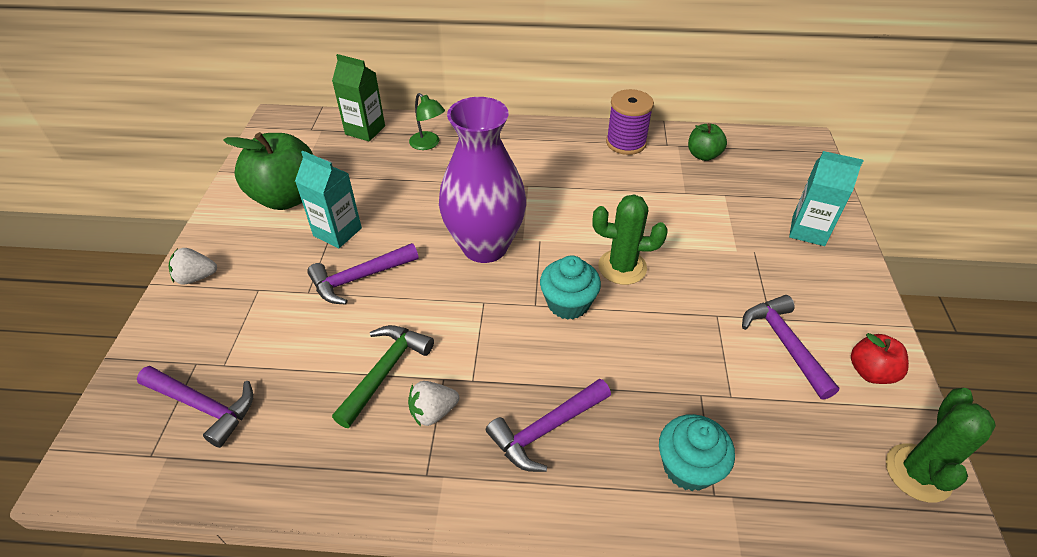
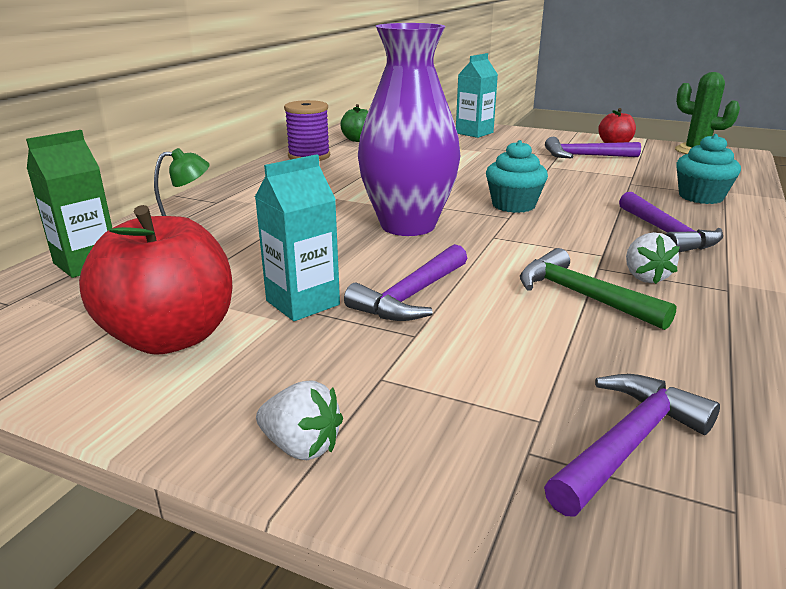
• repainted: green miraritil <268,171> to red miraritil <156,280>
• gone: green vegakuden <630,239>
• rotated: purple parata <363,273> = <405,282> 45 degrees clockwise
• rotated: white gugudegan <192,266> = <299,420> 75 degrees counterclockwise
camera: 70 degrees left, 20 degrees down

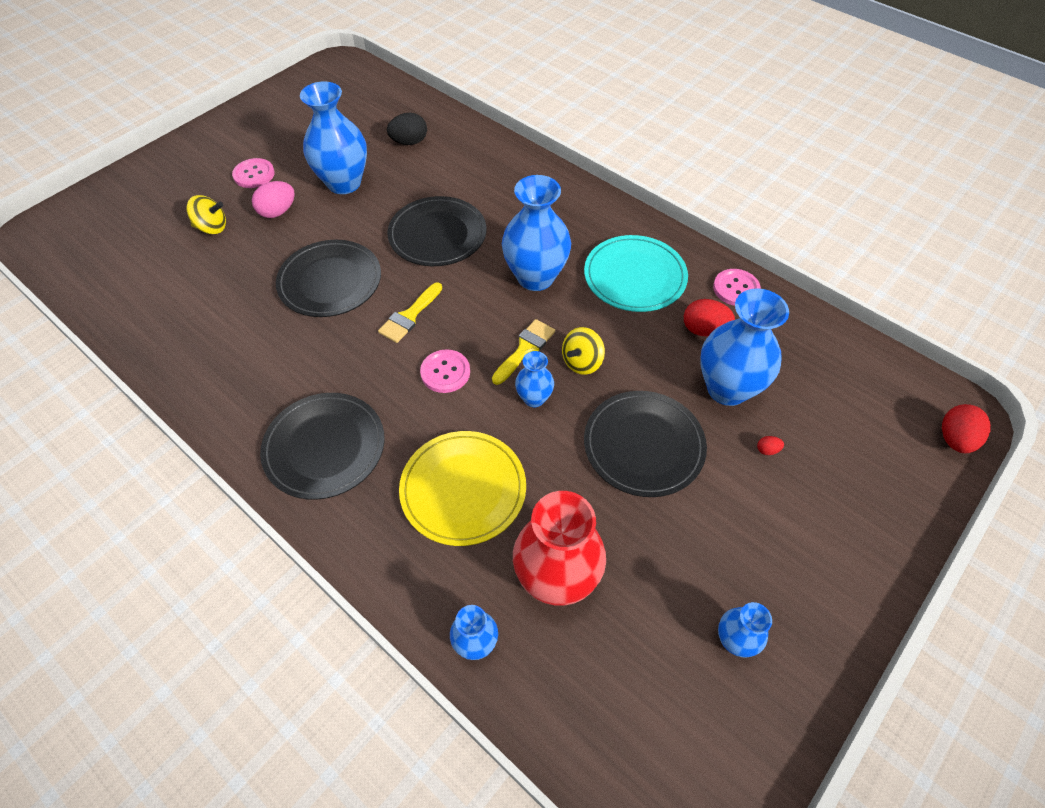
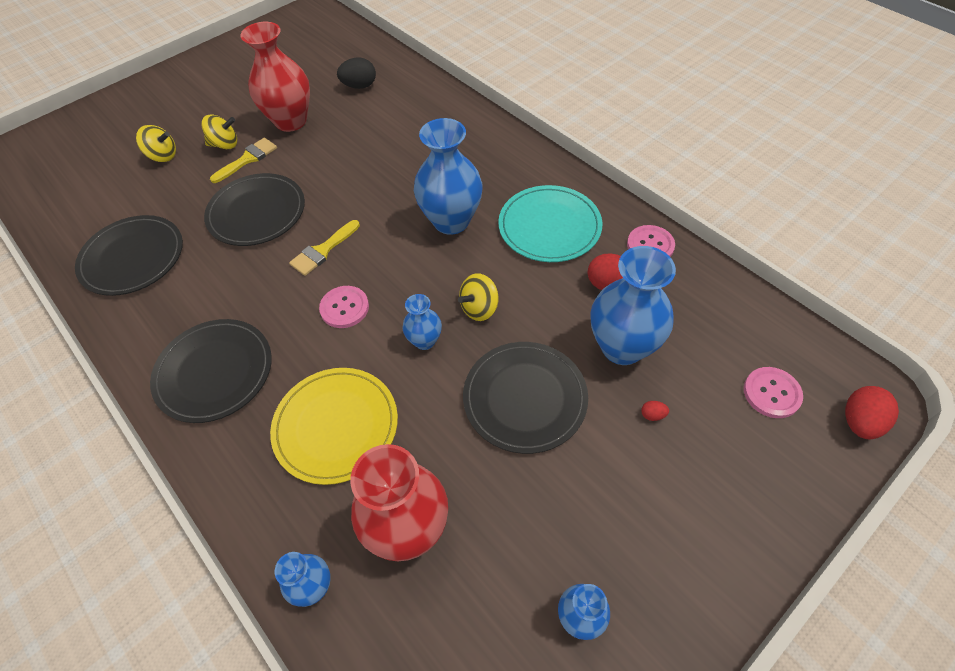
• repainted: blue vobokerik <333,137> to red vobokerik <275,77>
• shifted: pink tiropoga <253,173> to <773,392>
• swapped: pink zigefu <273,199> to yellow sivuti <219,132>
• shifted: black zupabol <436,231> to <129,255>
• shifted: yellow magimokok <523,352> to <243,160>
camera: 10 degrees right, 0 degrees up

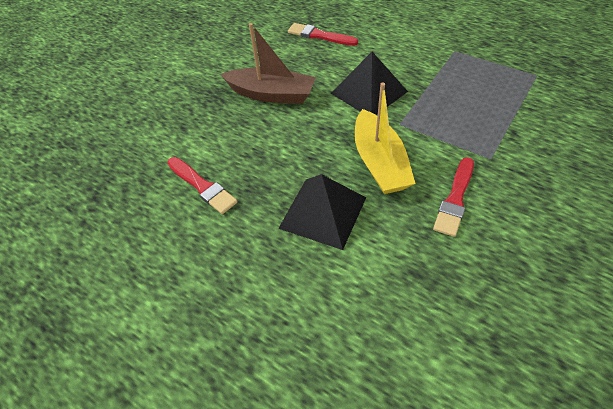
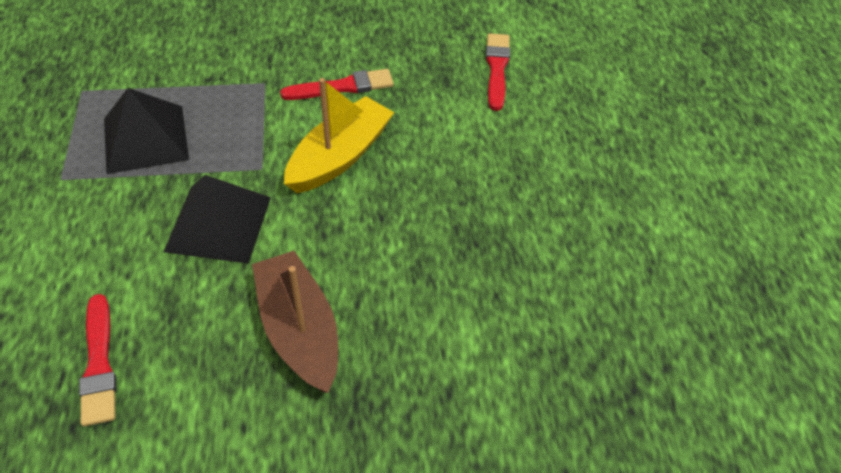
• shifted: red magimokok <202,185> to <498,72>
• shifted: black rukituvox <322,212> to <146,131>
camera: 135 degrees left, 0 degrees up

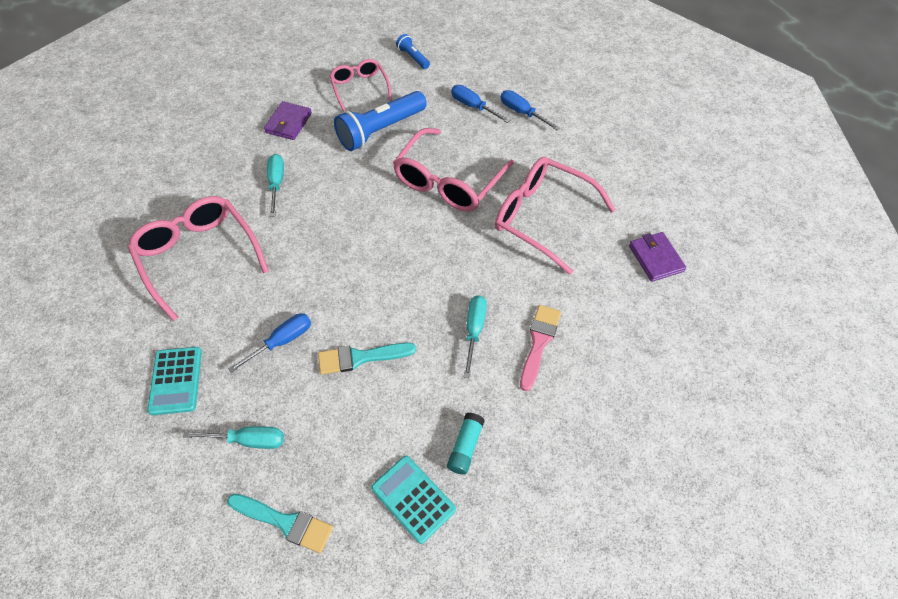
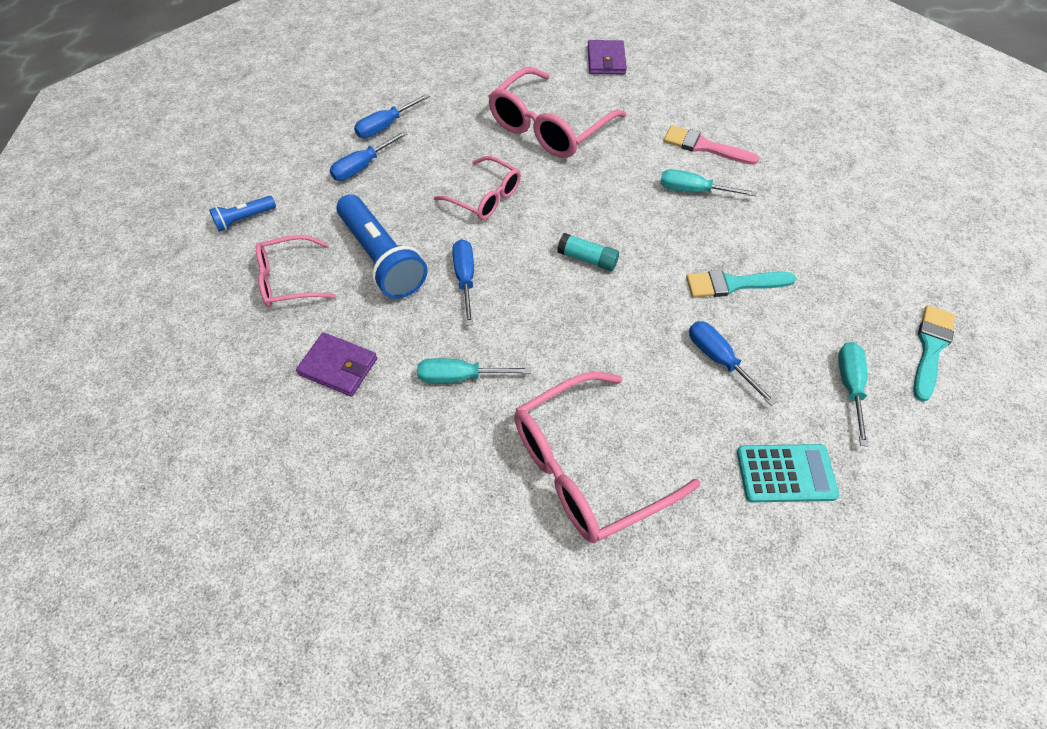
• scaled: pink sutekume <453,170> = <477,188> x0.60
• rotated: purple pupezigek <657,257> = <607,57> 75 degrees counterclockwise
• rotated: turquoise magimokok <367,359> = <741,283> 90 degrees clockwise
• shifted: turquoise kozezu <466,443> to <588,252>
• gone: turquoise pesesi <413,500>
• new: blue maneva <463,282>
camera: 85 degrees left, 0 degrees up

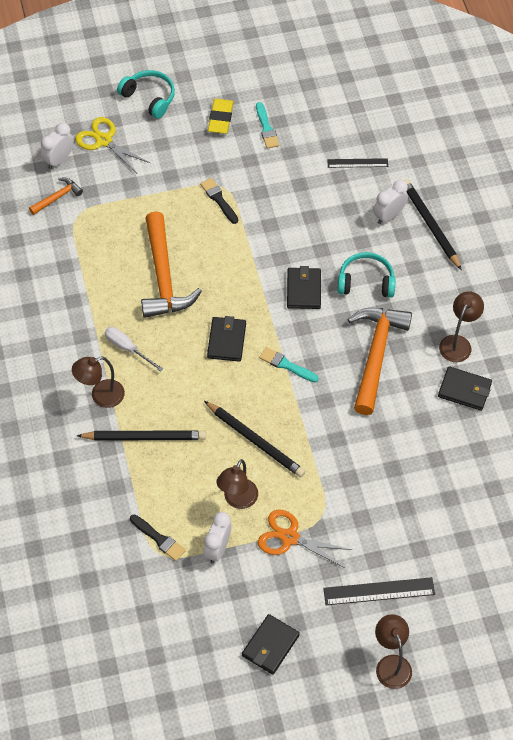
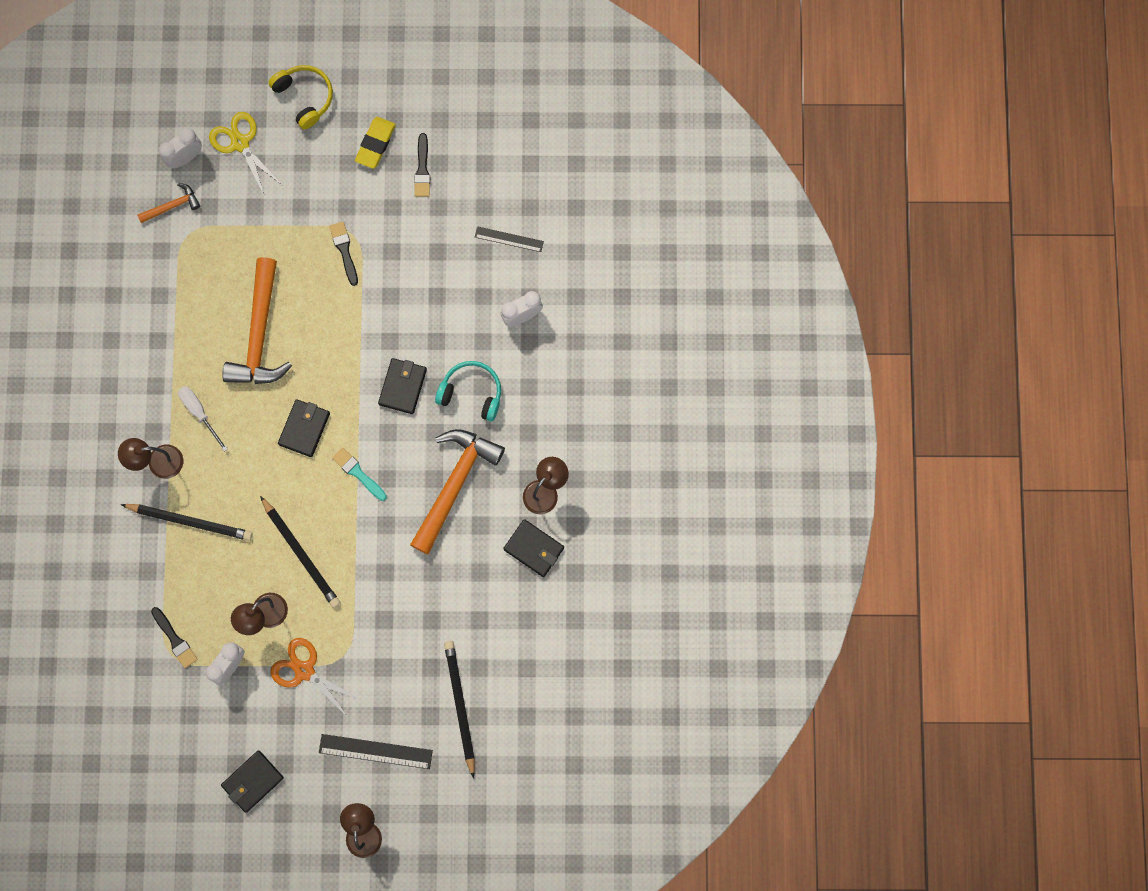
• repainted: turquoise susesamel <146,94> to yellow susesamel <300,97>
• repainted: turquoise magimokok <267,125> to black magimokok <422,165>
• shifted: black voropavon <433,224> to <459,709>
camera: 15 degrees right, 20 degrees up

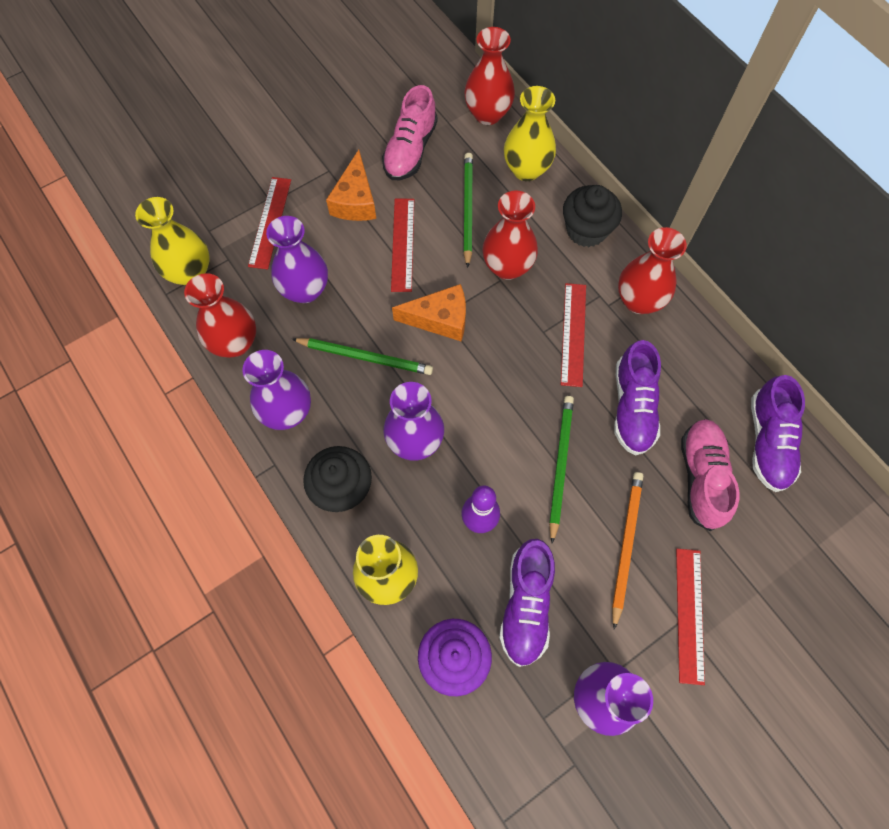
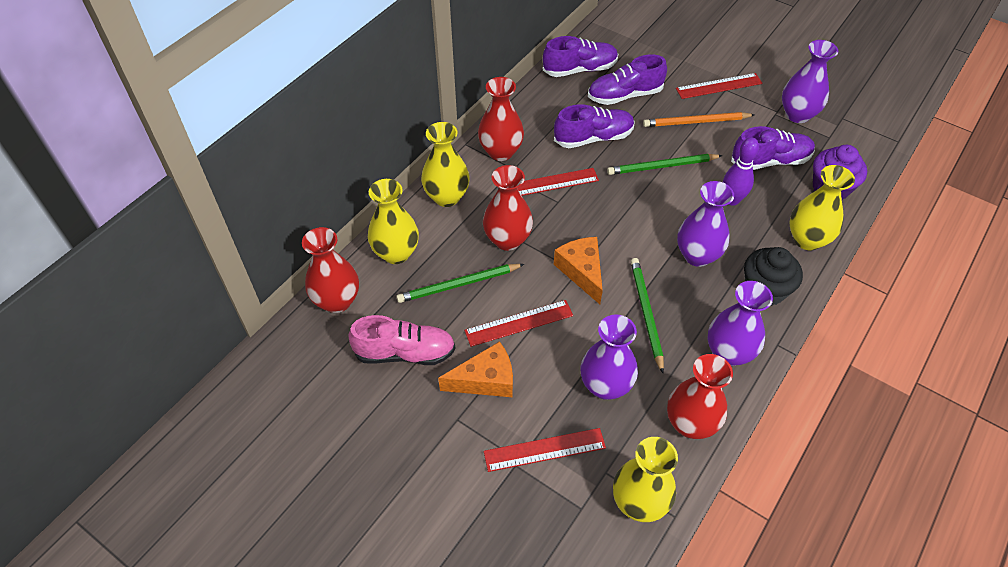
• swapped: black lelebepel <592,216> to yellow vobokerik <445,164>
• repainted: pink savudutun <710,475> to purple savudutun <627,79>
camera: 110 degrees left, 15 degrees down

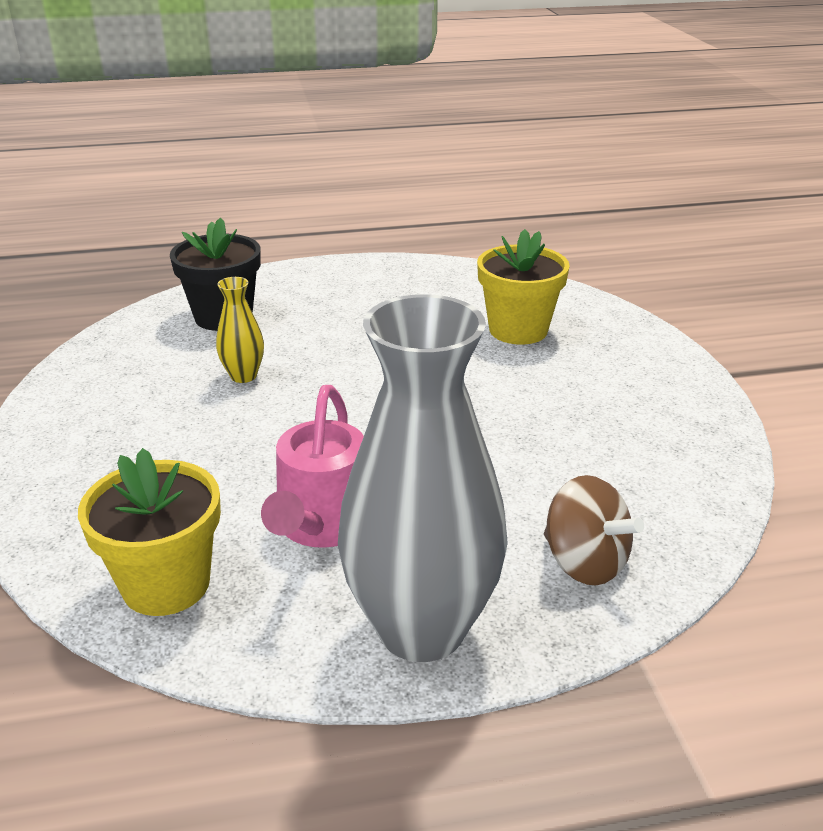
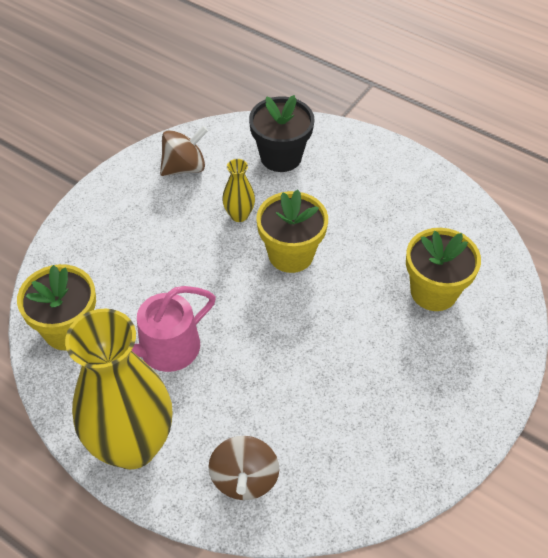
• repainted: grey vobokerik <423,478> to yellow vobokerik <118,389>
• new: brown sivuti <184,151>
• new: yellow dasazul <292,231>
camera: 45 degrees right, 20 degrees up

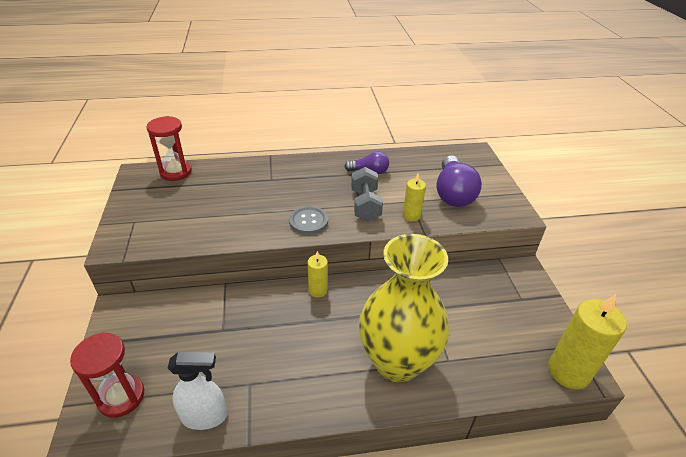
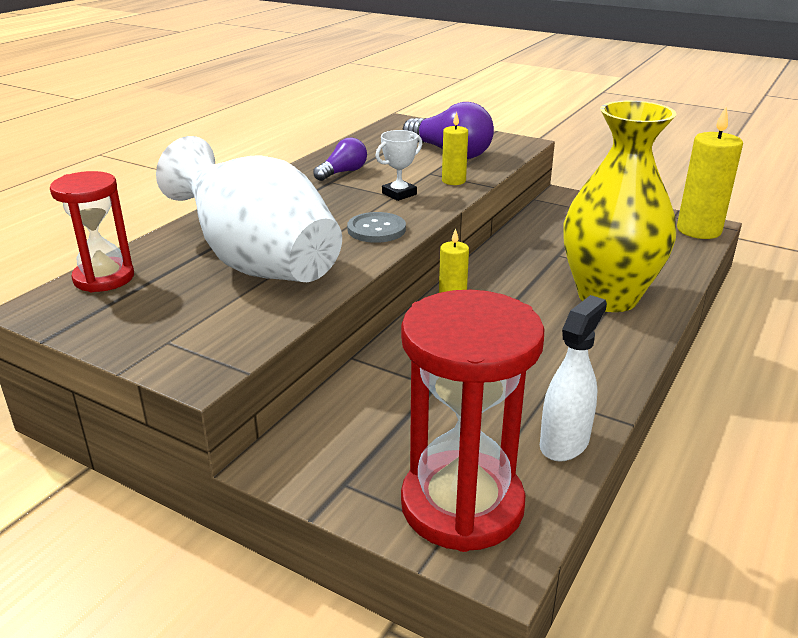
• swapped: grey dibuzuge <367,194> to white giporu <398,165>
• scaled: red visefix <107,375> = <472,421> x1.63
• new: white vobokerik <249,209>
camera: 50 degrees left, 10 degrees down

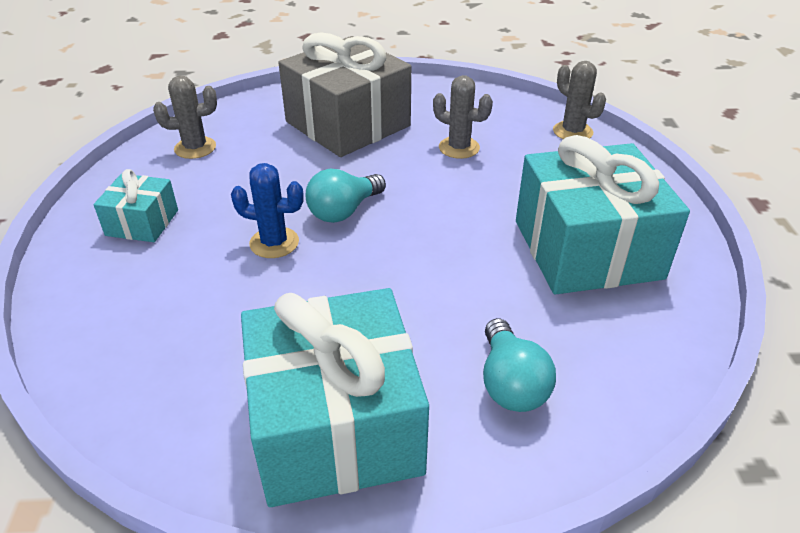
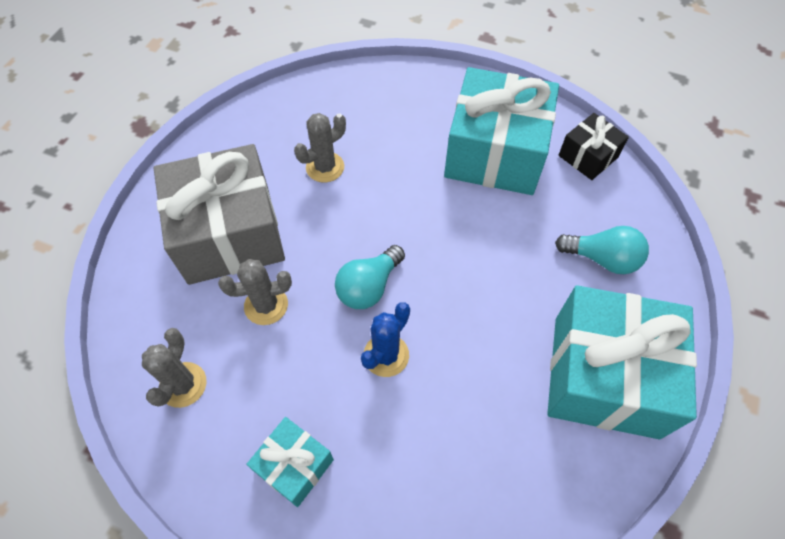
• shifted: grey vegakuden <579,100> to <255,292>
• rotated: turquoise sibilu <346,196> = <370,277> 60 degrees clockwise
• new: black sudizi <594,146>
camera: 65 degrees left, 20 degrees up

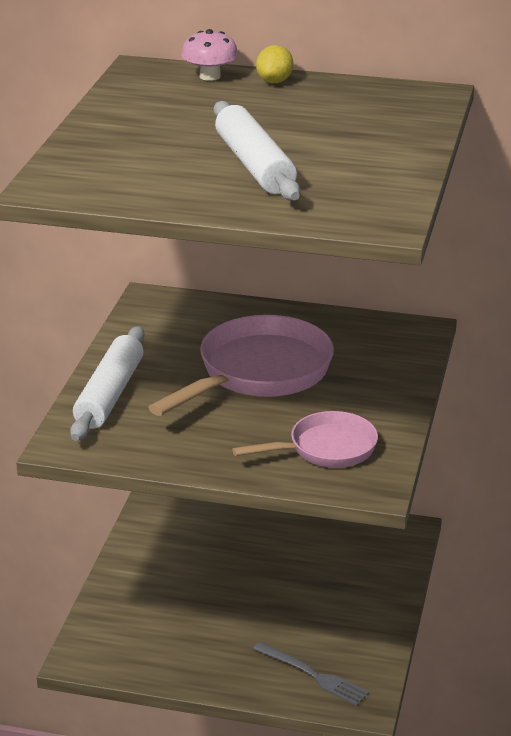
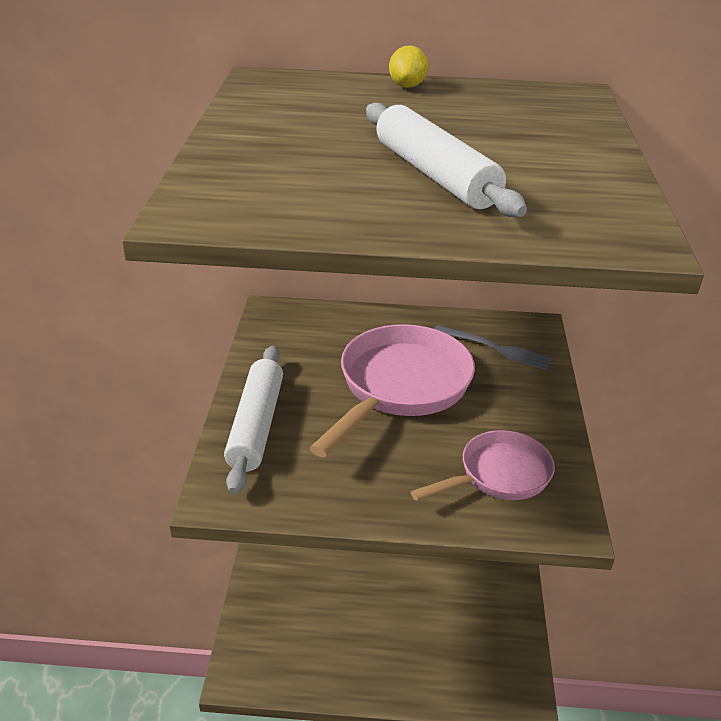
• gone: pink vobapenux <209,55>
• shifted: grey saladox <311,674> to <493,347>
camera: 10 degrees left, 5 degrees up

